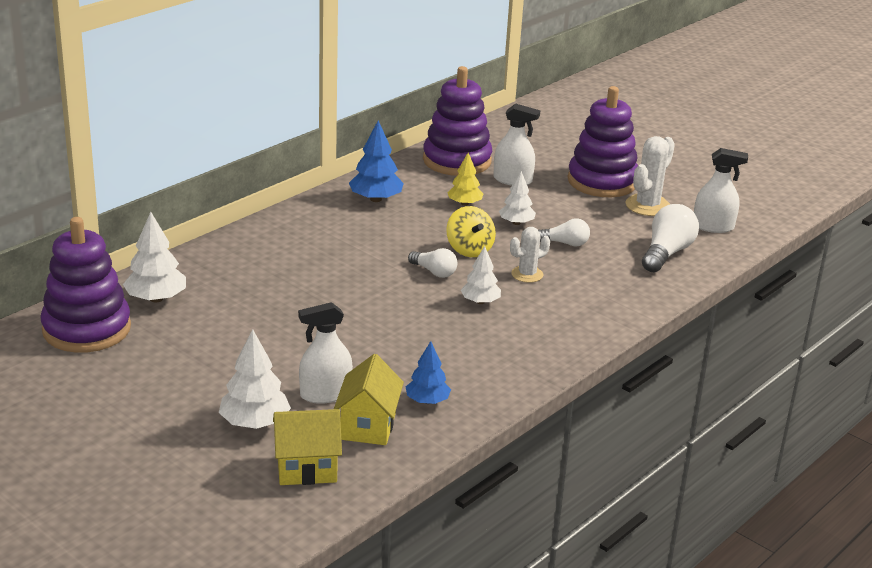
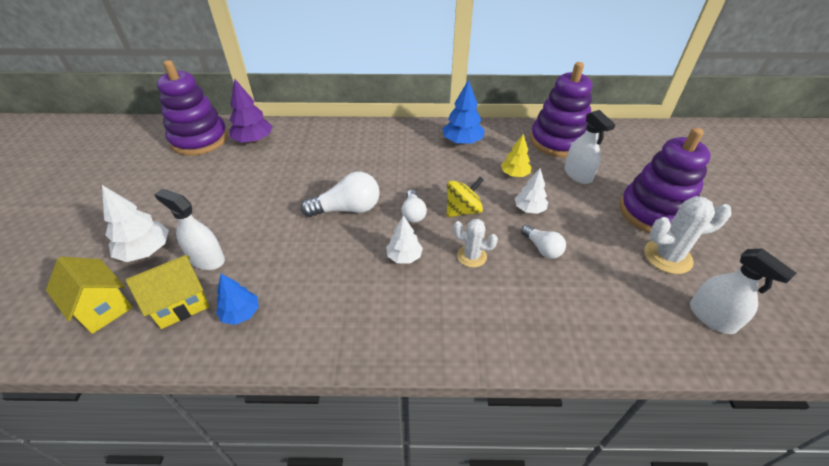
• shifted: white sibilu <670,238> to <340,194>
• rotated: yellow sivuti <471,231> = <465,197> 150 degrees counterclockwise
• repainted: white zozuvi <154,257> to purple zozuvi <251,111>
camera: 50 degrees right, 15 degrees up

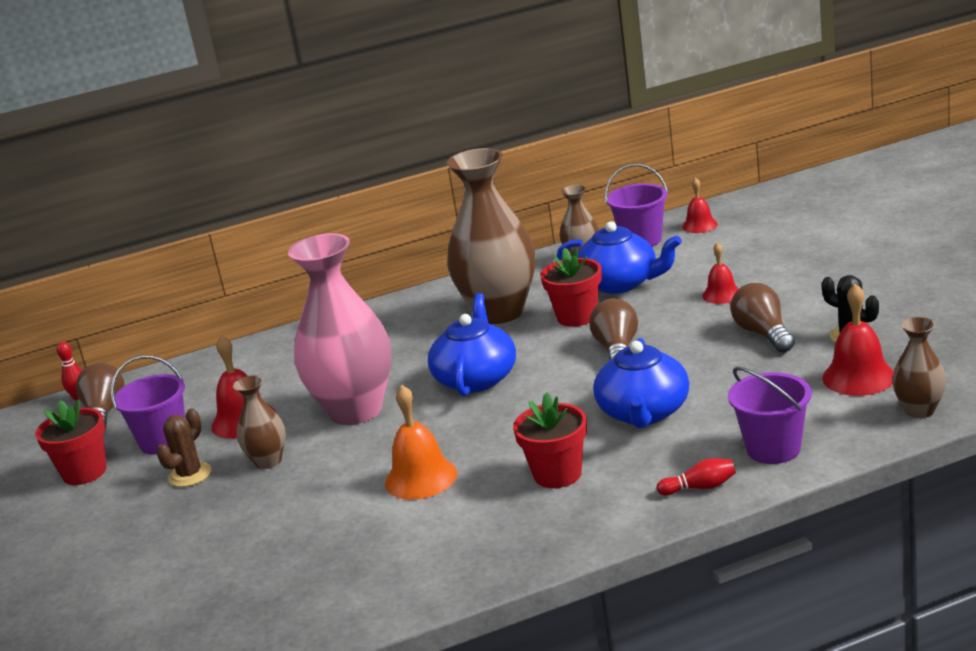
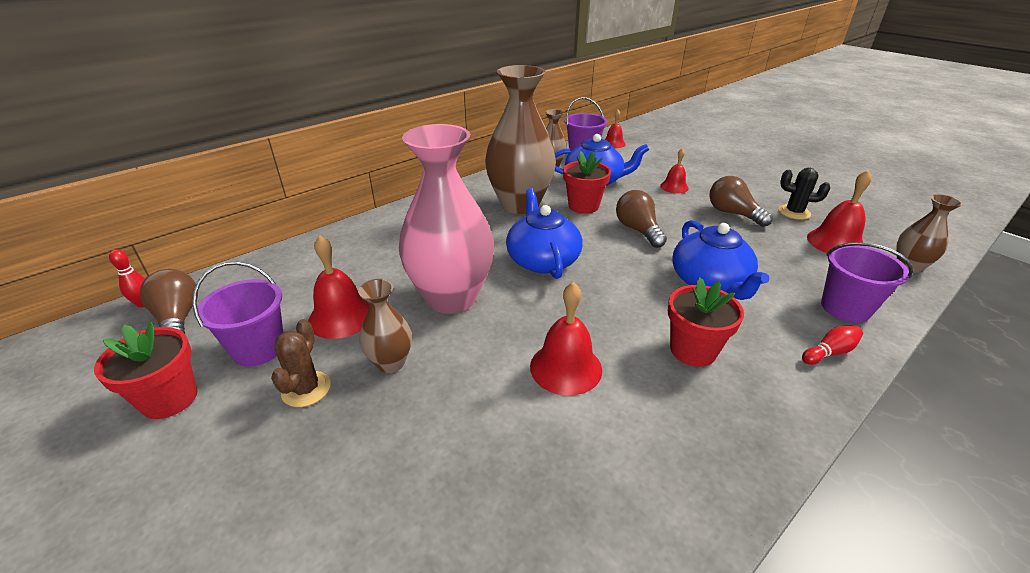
• repainted: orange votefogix <421,442> to red votefogix <566,339>
camera: 25 degrees left, 10 degrees up

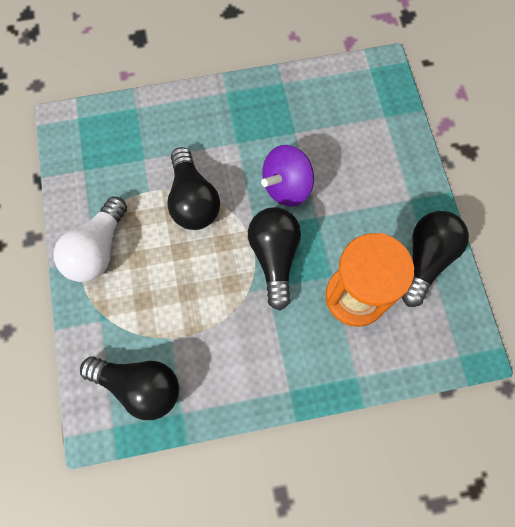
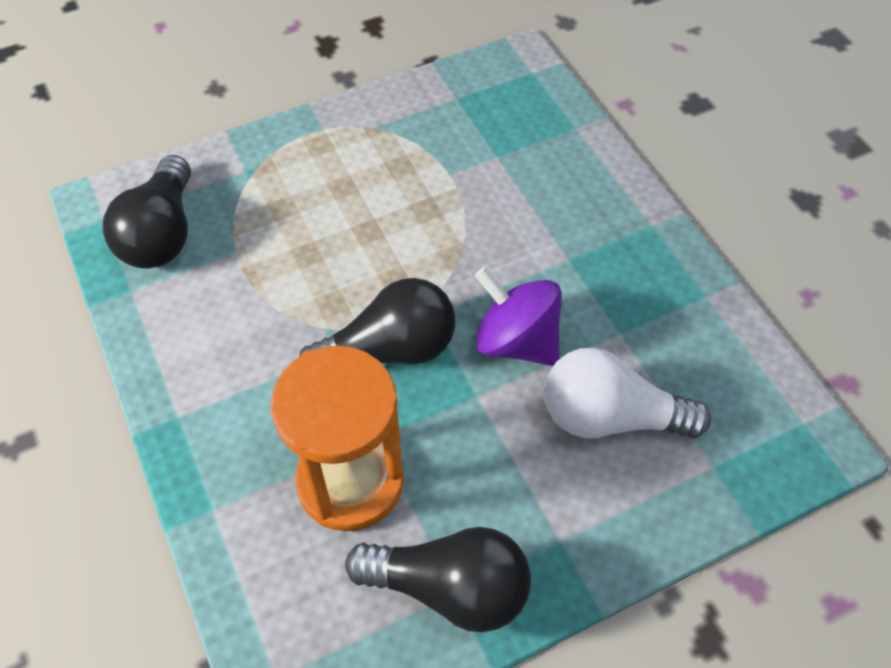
• gone: black sibilu <193,188>
• shifted: white sibilu <90,239> to <627,393>
camera: 75 degrees right, 15 degrees down

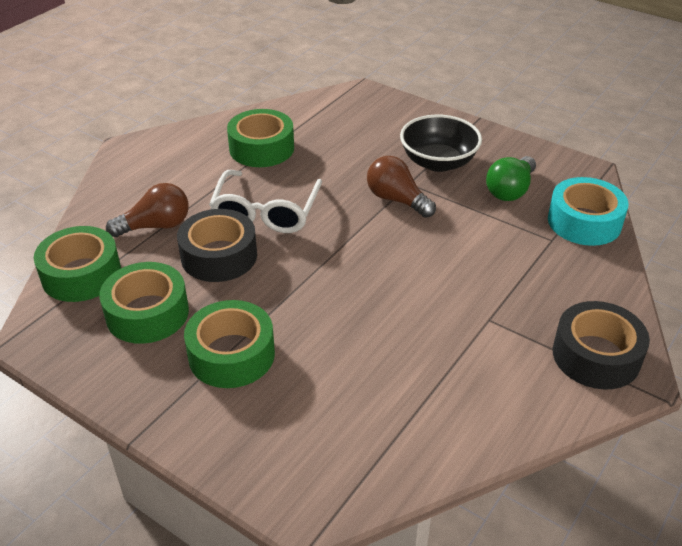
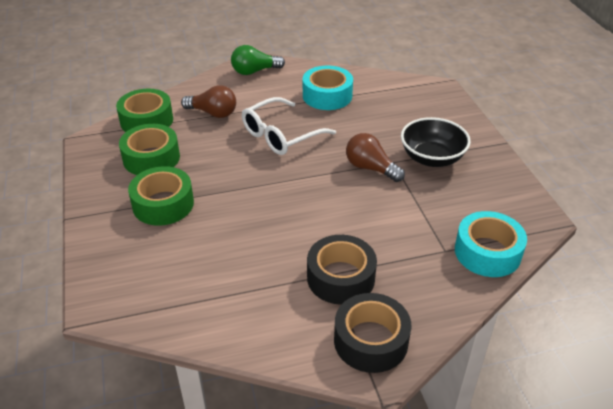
• repainted: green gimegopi <260,138> to turquoise gimegopi <328,88>
• rotated: brown sibilu <401,187> = <375,157> 45 degrees counterclockwise
• shifted: green sibilu <511,178> to <258,60>
• shifted: black gimegopi <217,245> to <342,270>
camera: 40 degrees right, 0 degrees up

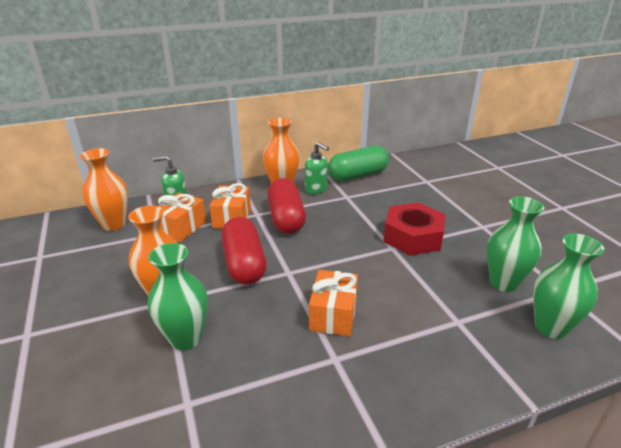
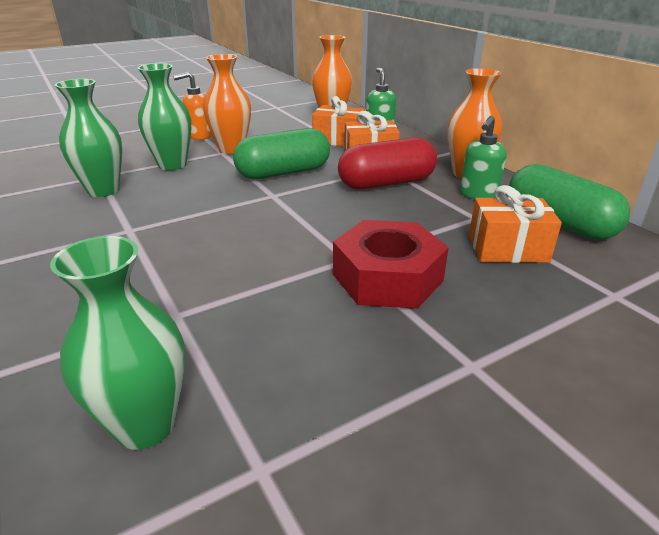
• shifted: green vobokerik <515,244> to <88,138>
• repainted: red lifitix <244,251> to green lifitix <281,154>
• shifted: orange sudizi <333,303> to <515,224>
• new: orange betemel <192,106>
camera: 80 degrees right, 0 degrees up

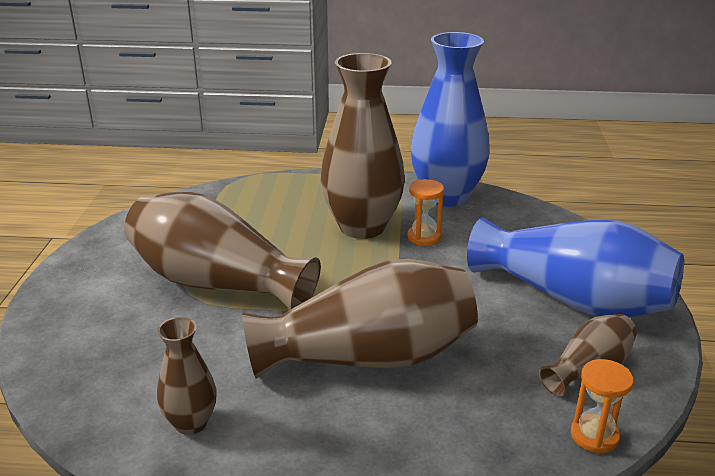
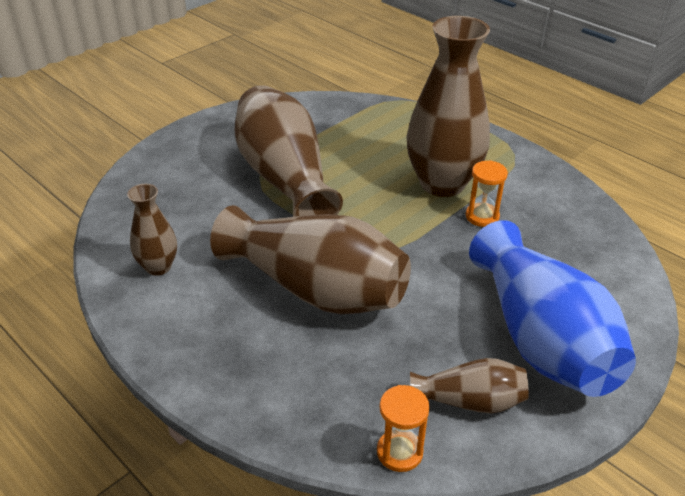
• gone: blue vobokerik <450,119>
camera: 40 degrees right, 10 degrees up

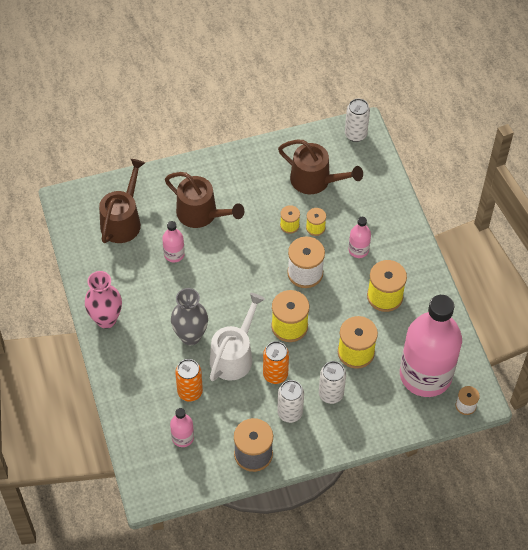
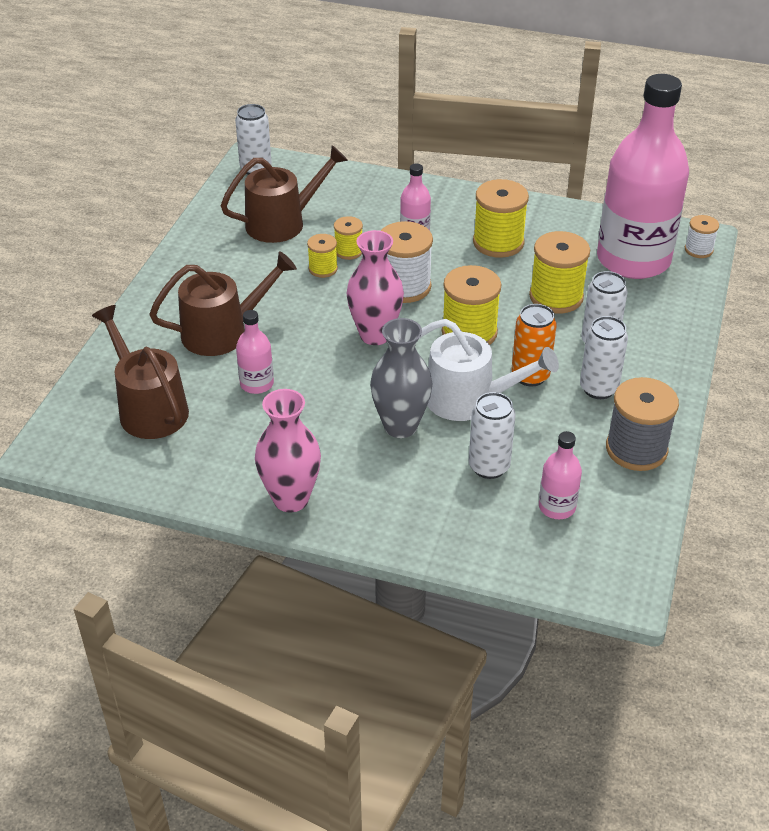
• rotated: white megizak <237,337> = <489,370> 135 degrees clockwise
• repainted: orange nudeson <189,380> to white nudeson <492,435>
• new: pink vobokerik <375,287>
camera: 55 degrees left, 15 degrees down

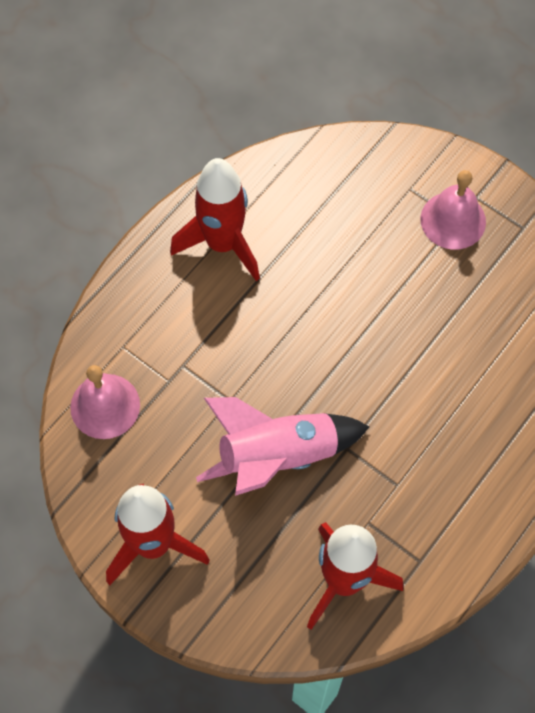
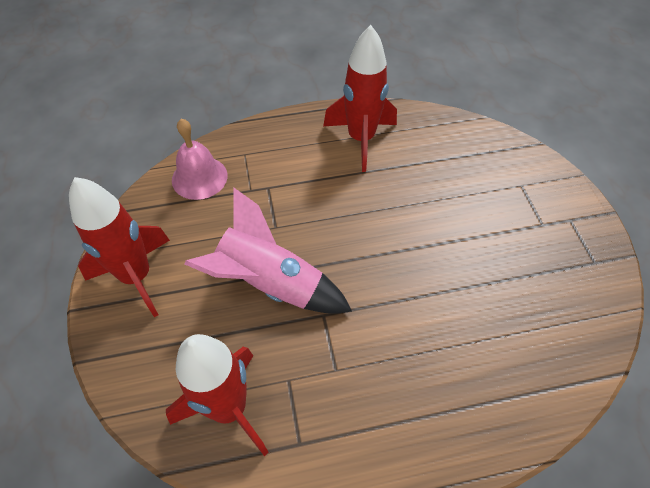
• gone: pink votefogix <453,210>
camera: 40 degrees right, 10 degrees down

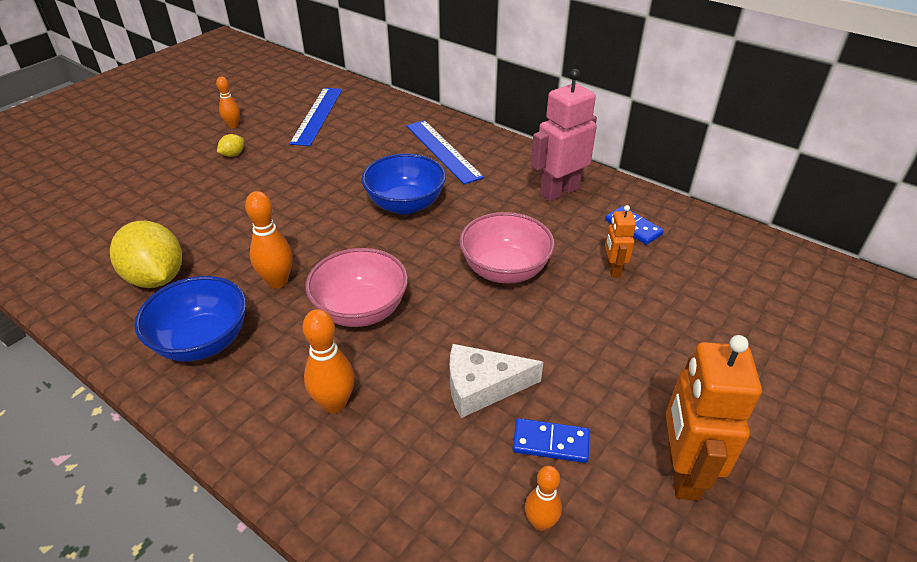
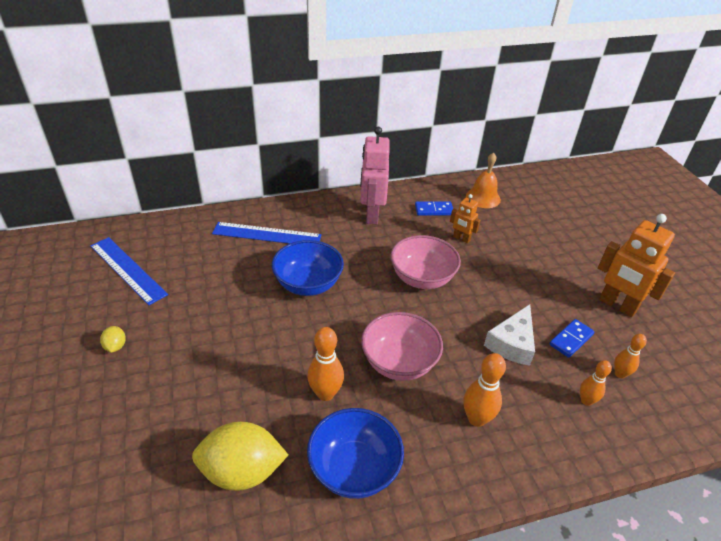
• shifted: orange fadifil <228,102> to <596,383>
• new: orange votefogix <483,180>
camera: 55 degrees left, 0 degrees up

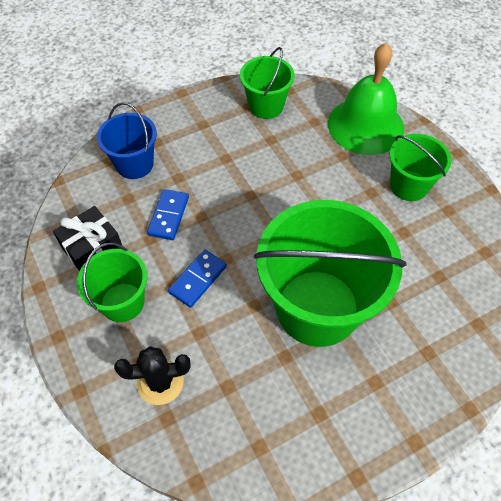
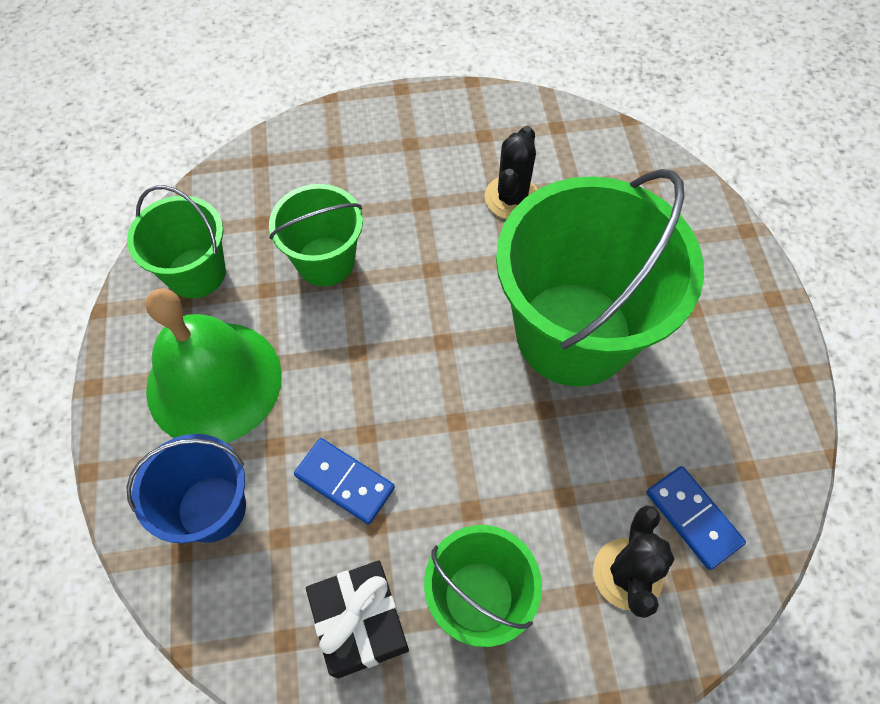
• shifted: green votefogix <366,99> to <214,365>
• shifted: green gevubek <420,167> to <316,235>
• shifted: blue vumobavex <197,279> to <696,518>
• new: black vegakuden <511,172>
camera: 70 degrees left, 5 degrees up

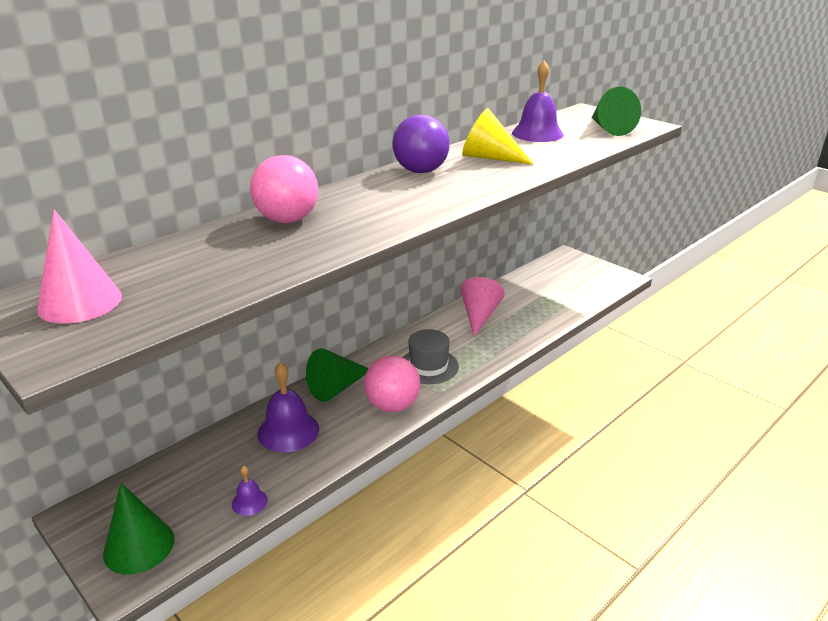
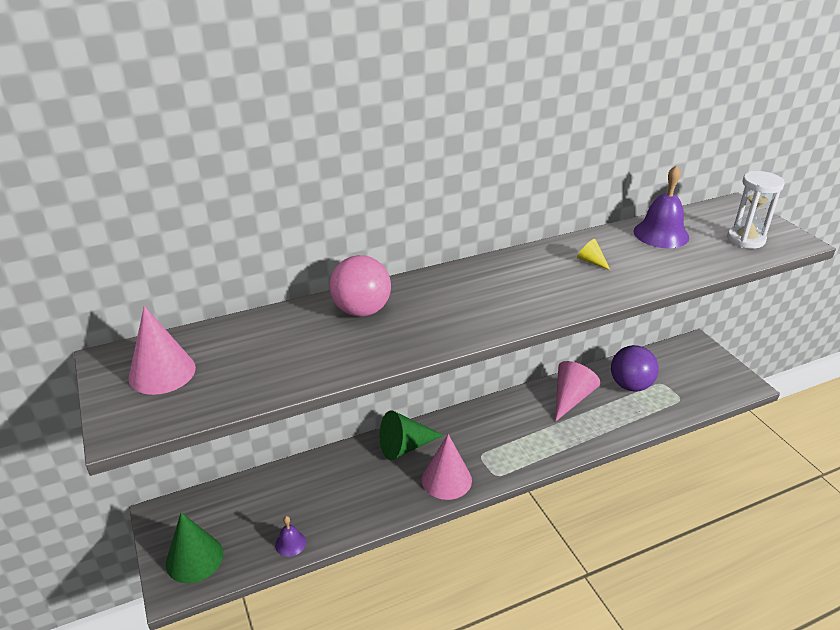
• swapped: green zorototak <616,111> to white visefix <756,210>
• scaled: yellow zorototak <497,136> = <593,254> x0.49
• shifted: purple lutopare <421,143> to <635,368>
• gone: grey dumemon <431,356>
• swapped: pink lutopare <392,383> to pink zorototak <447,467>
• gone: purple votefogix <288,407>
camera: 20 degrees right, 5 degrees up

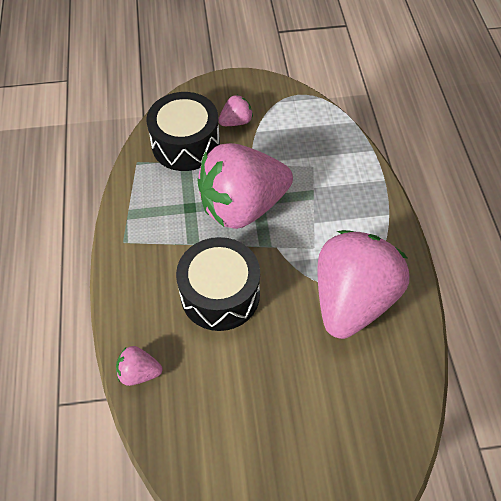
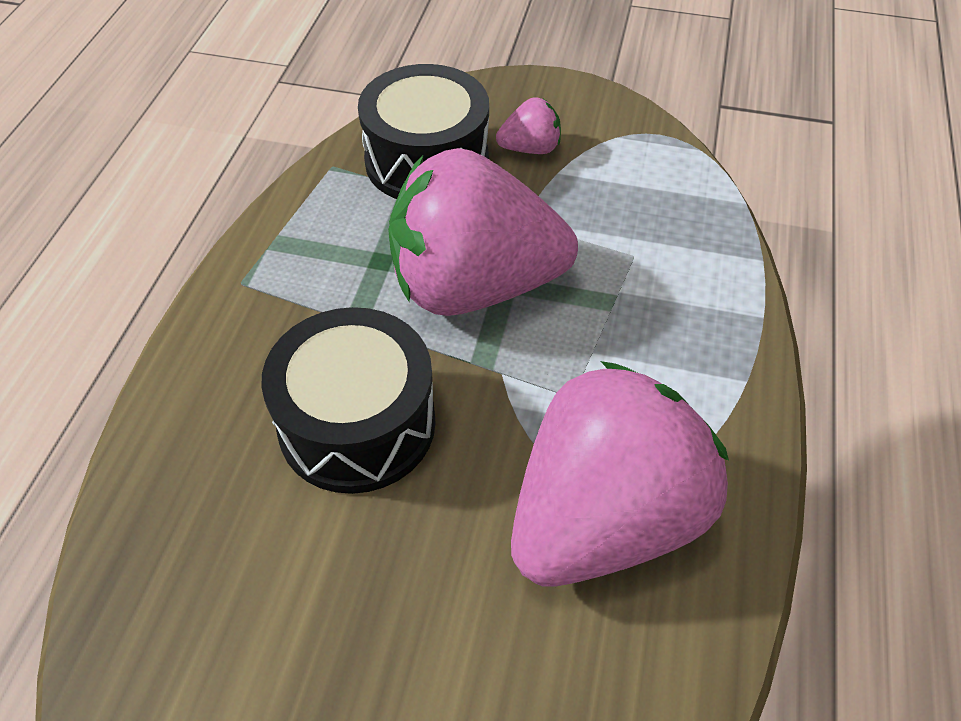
• gone: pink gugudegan <139,366>
camera: 20 degrees right, 5 degrees down

